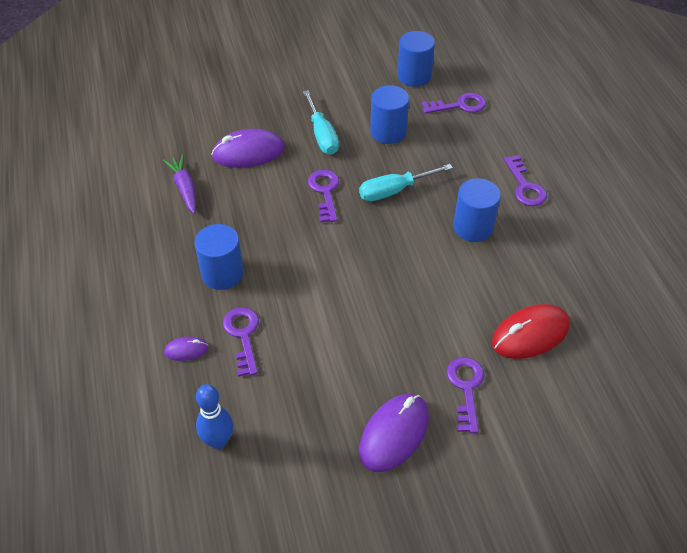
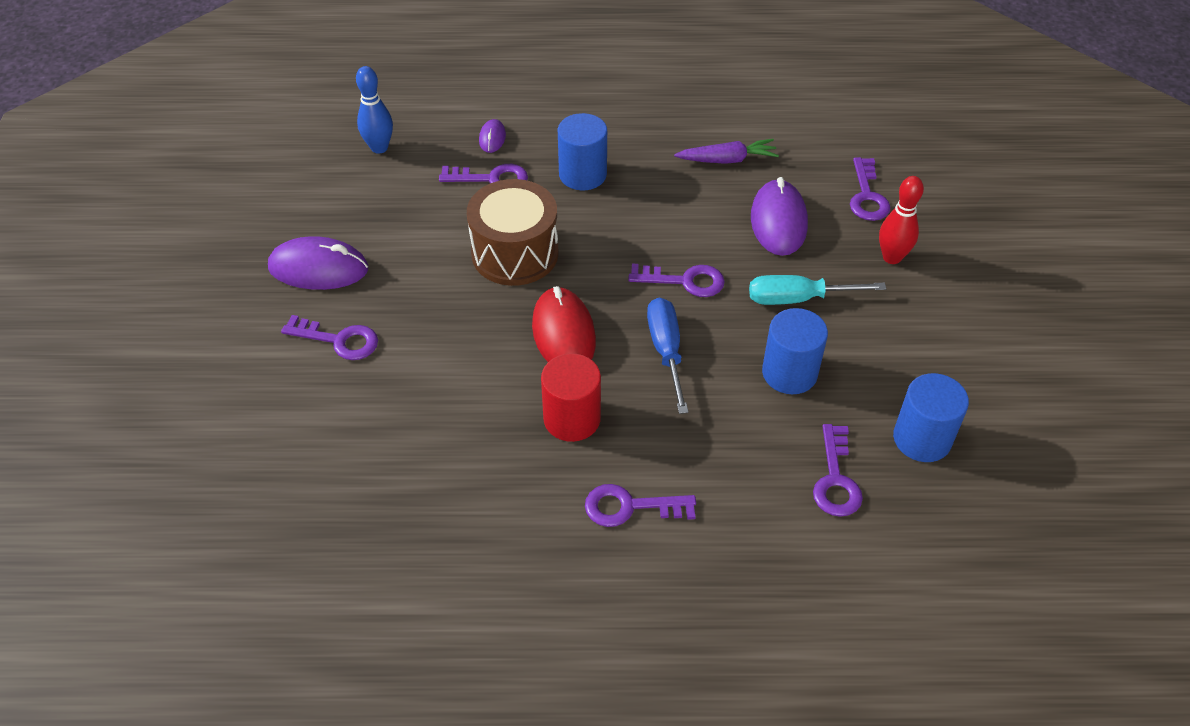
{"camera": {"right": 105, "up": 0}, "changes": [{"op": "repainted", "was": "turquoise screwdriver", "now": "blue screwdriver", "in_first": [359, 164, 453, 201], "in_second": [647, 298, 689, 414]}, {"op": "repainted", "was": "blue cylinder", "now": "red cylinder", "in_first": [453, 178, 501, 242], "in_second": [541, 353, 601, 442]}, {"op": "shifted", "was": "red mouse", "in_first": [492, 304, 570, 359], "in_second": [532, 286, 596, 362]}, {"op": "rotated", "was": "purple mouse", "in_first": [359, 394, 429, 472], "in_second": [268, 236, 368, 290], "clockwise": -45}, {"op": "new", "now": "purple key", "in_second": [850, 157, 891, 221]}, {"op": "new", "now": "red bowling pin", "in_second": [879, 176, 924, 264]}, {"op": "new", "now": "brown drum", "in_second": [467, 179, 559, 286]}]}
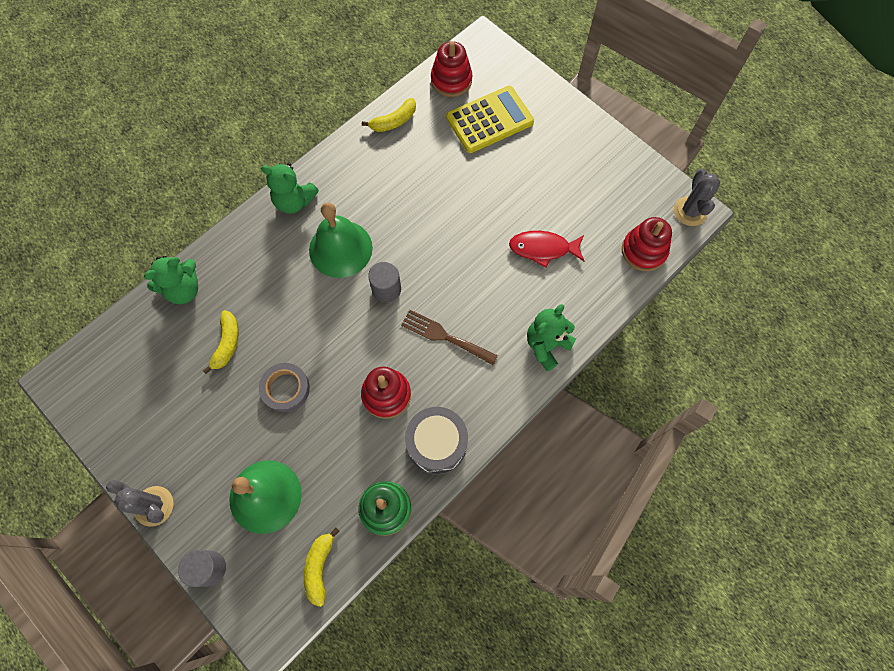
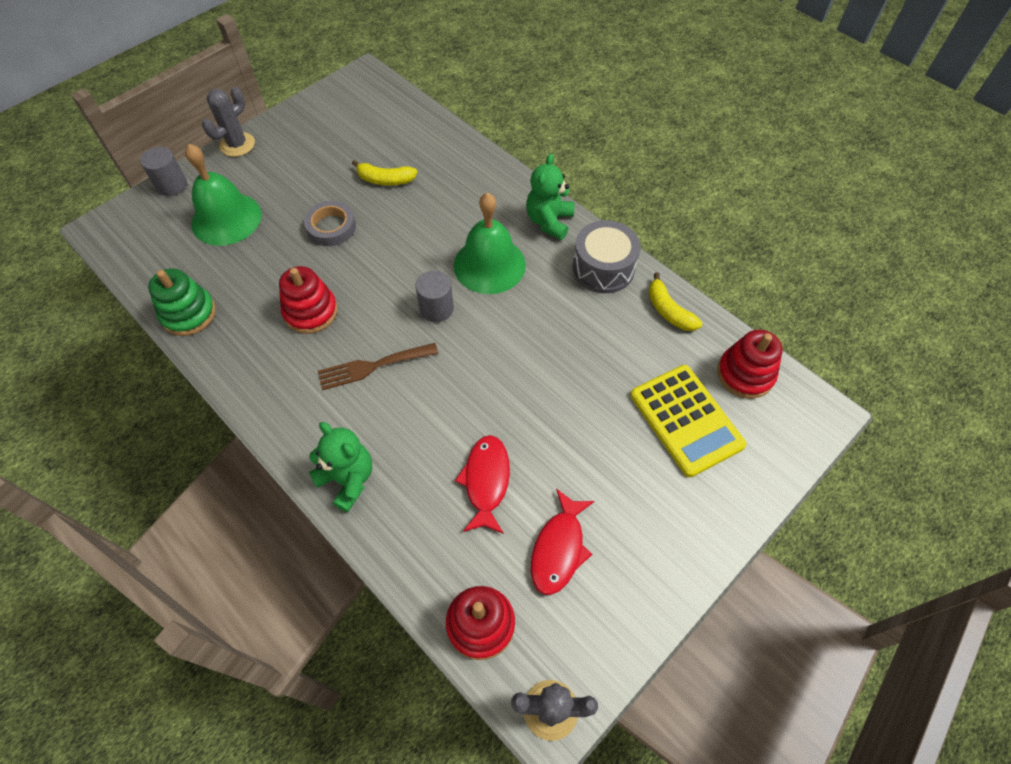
{"camera": {"right": 90, "up": -10}, "changes": [{"op": "gone", "was": "green teddy bear", "in_first": [144, 256, 198, 304]}, {"op": "rotated", "was": "brown fork", "in_first": [401, 310, 498, 365], "in_second": [318, 343, 438, 390], "clockwise": -135}, {"op": "shifted", "was": "grey drum", "in_first": [405, 407, 468, 475], "in_second": [573, 220, 641, 293]}, {"op": "gone", "was": "yellow banana", "in_first": [304, 528, 340, 607]}, {"op": "new", "now": "red fish", "in_second": [531, 488, 594, 595]}]}
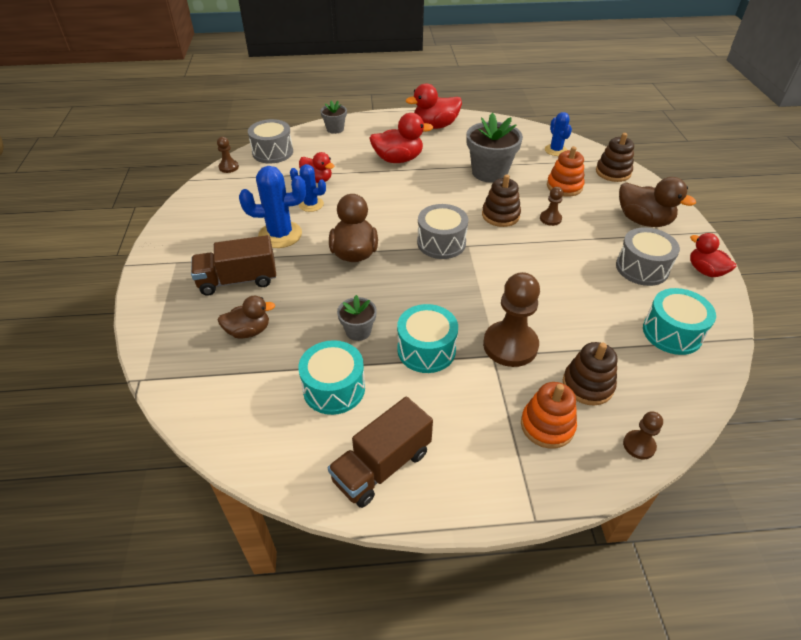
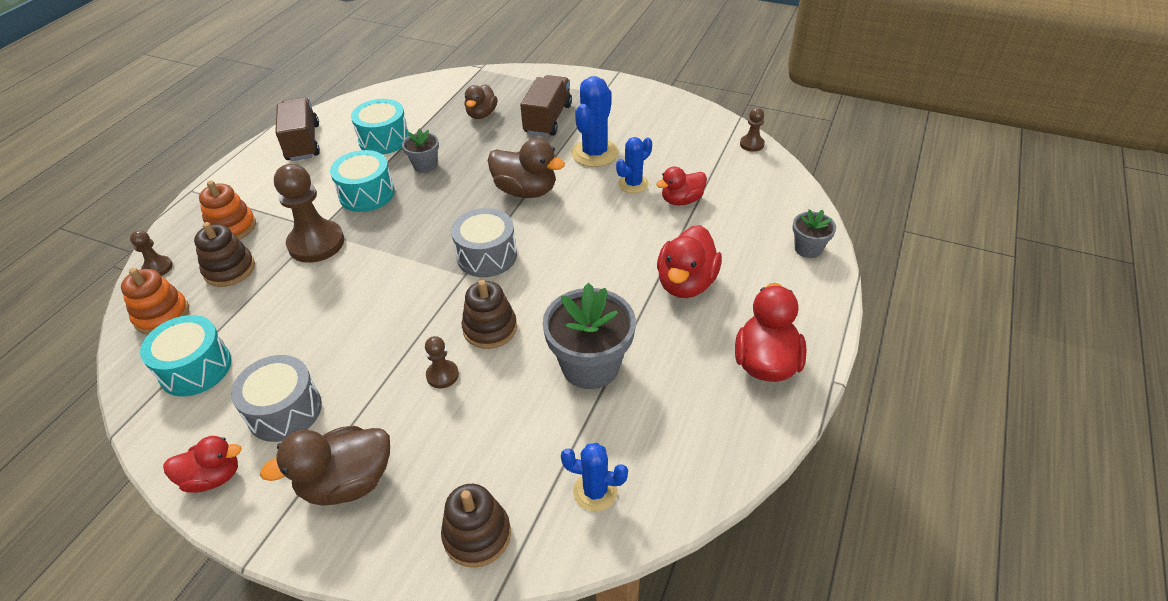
{"camera": {"right": 120, "up": 0}, "changes": [{"op": "gone", "was": "grey drum", "in_first": [248, 119, 293, 164]}, {"op": "shifted", "was": "orange stacking toy", "in_first": [547, 146, 585, 197], "in_second": [121, 268, 189, 335]}]}
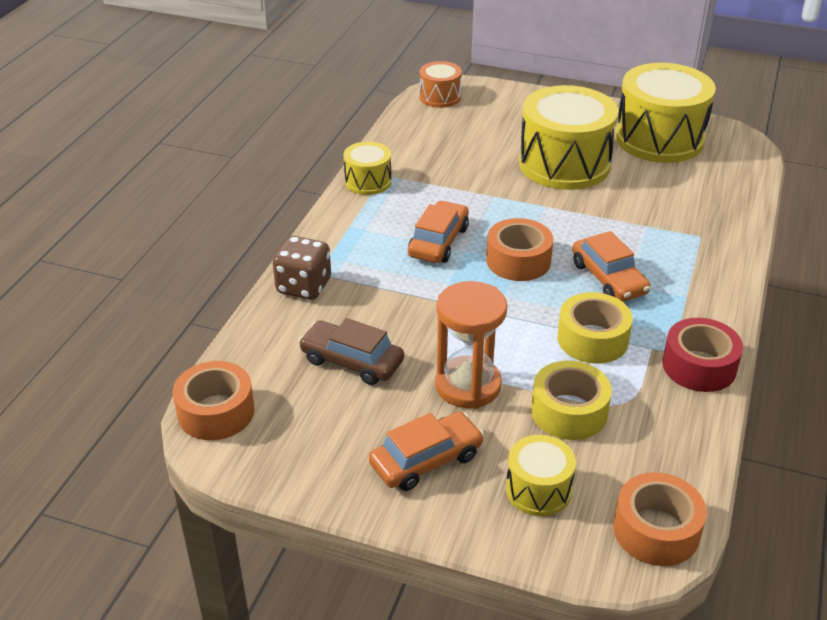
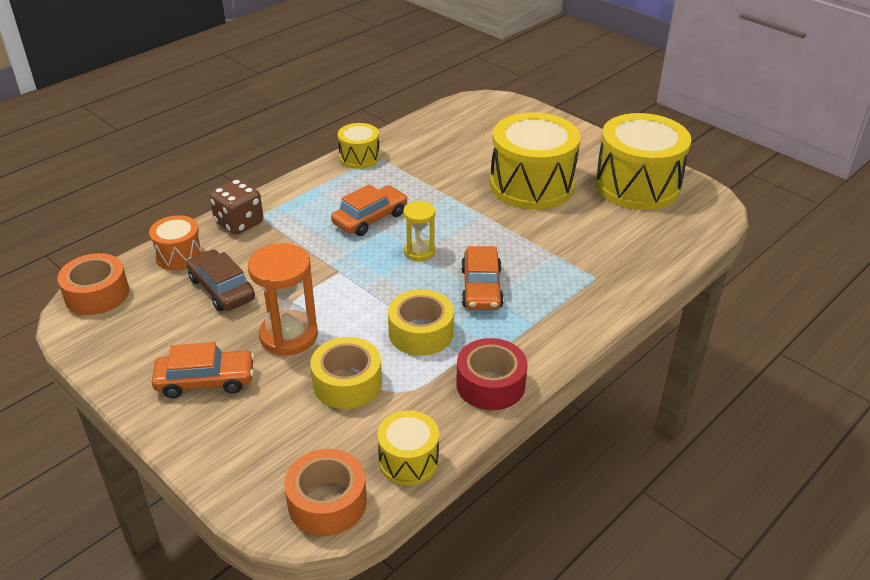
{"camera": {"right": 25, "up": 0}, "changes": [{"op": "shifted", "was": "orange drum", "in_first": [419, 61, 462, 108], "in_second": [149, 215, 203, 270]}, {"op": "swapped", "was": "orange tape", "now": "yellow hourglass", "in_first": [486, 218, 553, 281], "in_second": [403, 201, 436, 261]}, {"op": "shifted", "was": "yellow drum", "in_first": [506, 435, 576, 516], "in_second": [377, 411, 439, 485]}]}
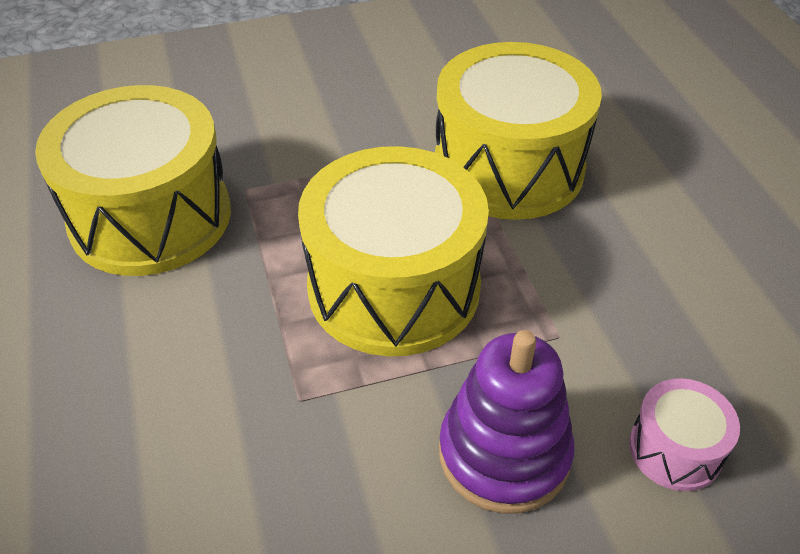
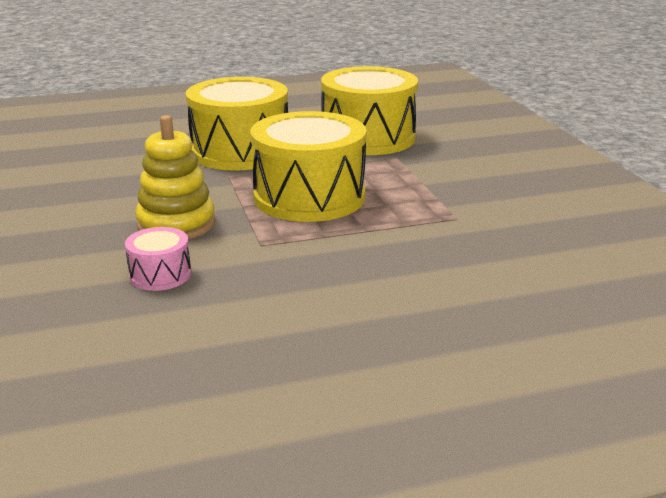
{"camera": {"right": 90, "up": -20}, "changes": [{"op": "shifted", "was": "yellow drum", "in_first": [435, 42, 602, 220], "in_second": [186, 77, 288, 171]}, {"op": "repainted", "was": "purple stacking toy", "now": "yellow stacking toy", "in_first": [439, 330, 575, 514], "in_second": [135, 115, 216, 239]}]}
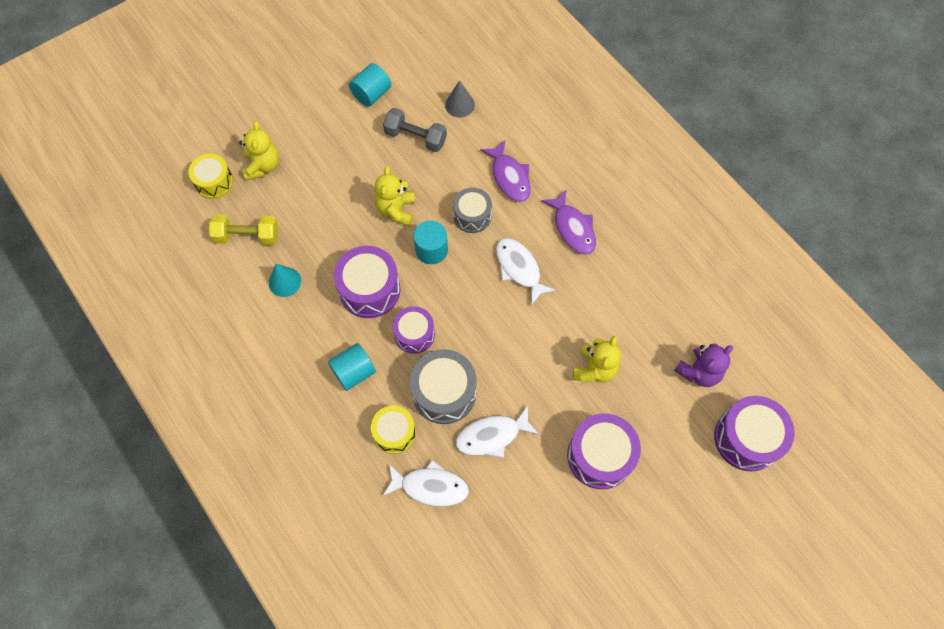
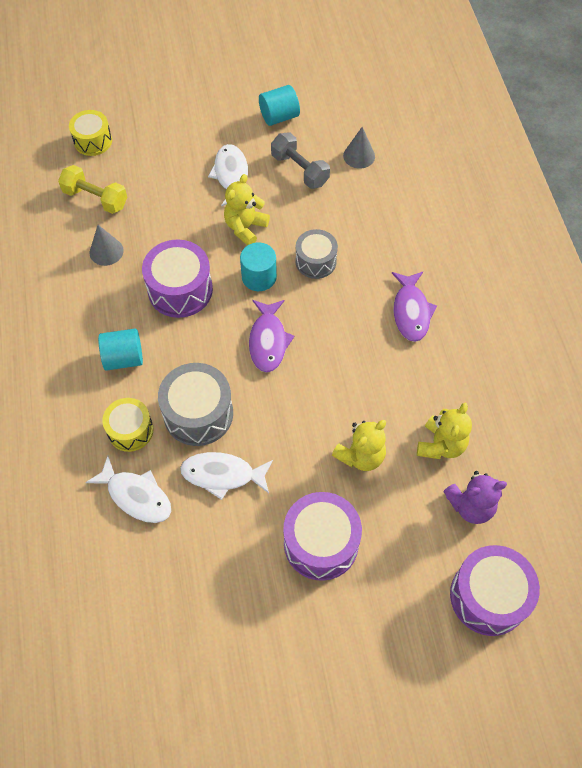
{"camera": {"right": 25, "up": -5}, "changes": [{"op": "shifted", "was": "yellow teddy bear", "in_first": [239, 121, 279, 180], "in_second": [417, 403, 472, 459]}, {"op": "shifted", "was": "purple fish", "in_first": [480, 140, 531, 202], "in_second": [249, 300, 294, 373]}, {"op": "shifted", "was": "white fish", "in_first": [496, 238, 556, 306], "in_second": [208, 144, 248, 207]}, {"op": "repainted", "was": "turquoise cone", "now": "grey cone", "in_first": [269, 264, 301, 297], "in_second": [90, 225, 124, 266]}, {"op": "gone", "was": "purple drum", "in_first": [392, 306, 435, 354]}]}
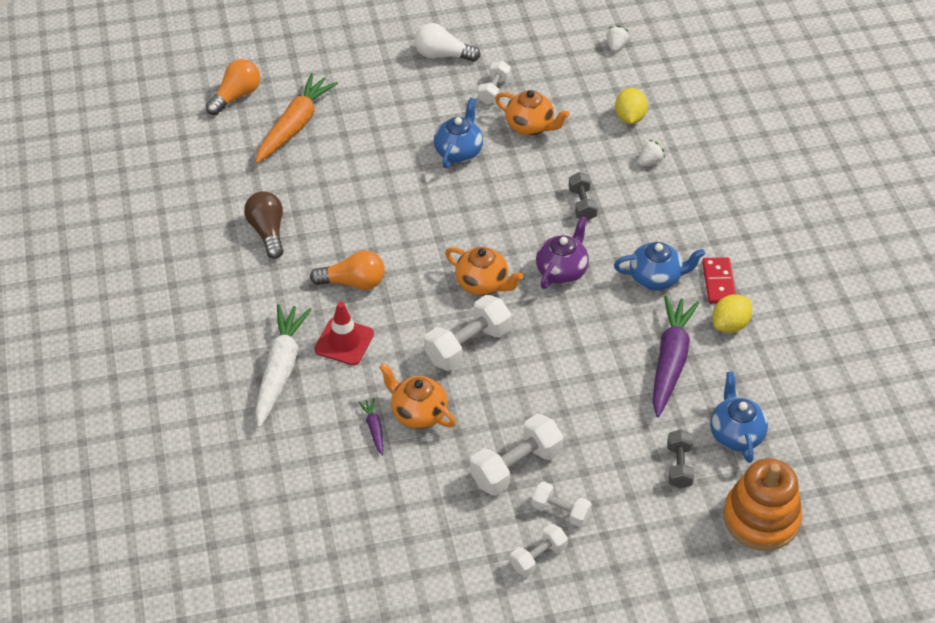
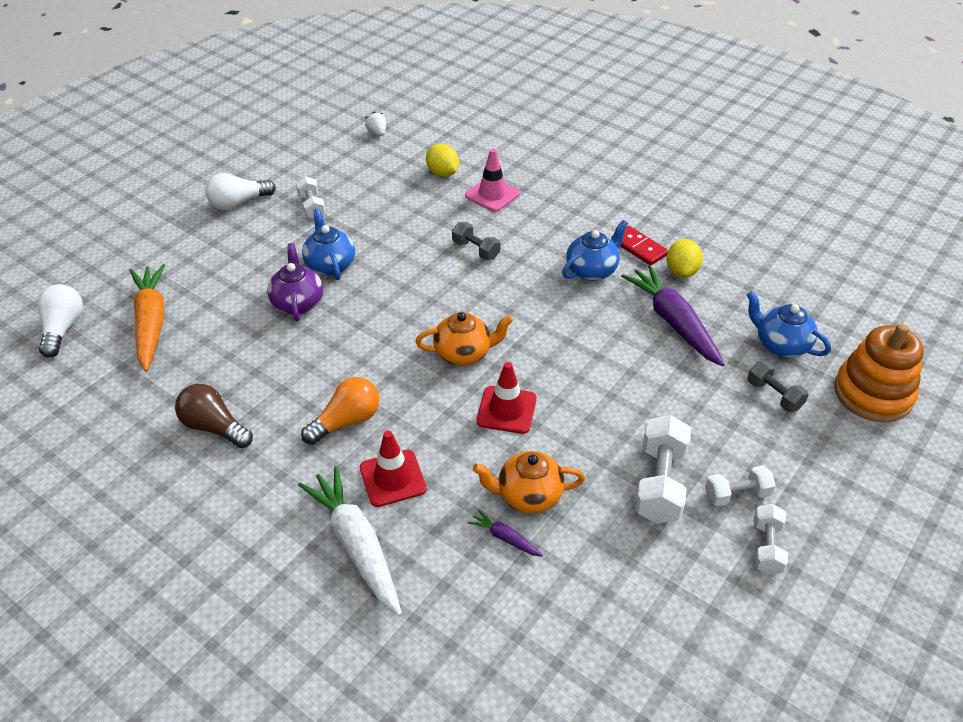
{"camera": {"right": -40, "up": -5}, "changes": [{"op": "repainted", "was": "orange light bulb", "now": "white light bulb", "in_first": [206, 59, 260, 115], "in_second": [37, 284, 83, 358]}, {"op": "gone", "was": "orange teapot", "in_first": [495, 90, 569, 136]}, {"op": "swapped", "was": "white strawberry", "now": "pink traffic cone", "in_first": [638, 140, 665, 166], "in_second": [465, 149, 520, 212]}, {"op": "shifted", "was": "purple teapot", "in_first": [536, 216, 589, 289], "in_second": [267, 243, 323, 321]}, {"op": "swapped", "was": "white dumbbell", "now": "red traffic cone", "in_first": [424, 295, 511, 371], "in_second": [476, 362, 537, 434]}]}
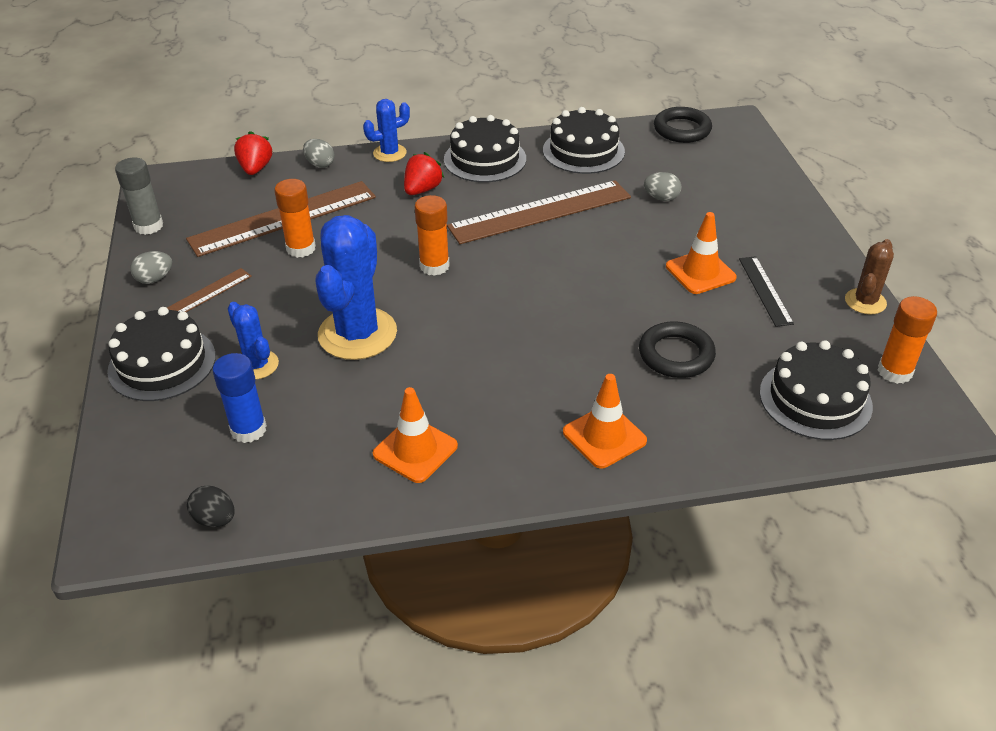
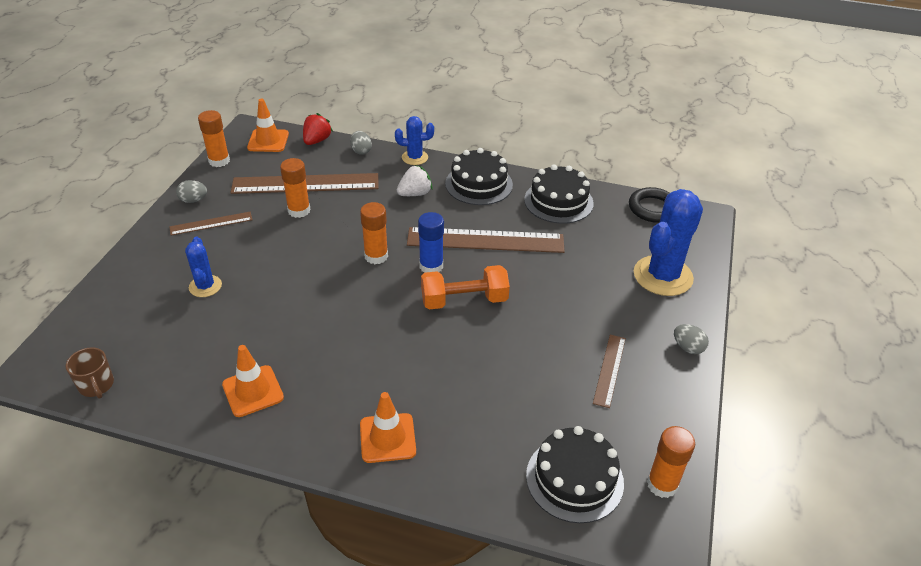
{"camera": {"right": 25, "up": 0}, "changes": [{"op": "repainted", "was": "red strawberry", "now": "white strawberry", "in_first": [404, 152, 444, 195], "in_second": [397, 165, 433, 196]}, {"op": "repainted", "was": "grey glue stick", "now": "orange glue stick", "in_first": [115, 157, 163, 235], "in_second": [198, 110, 230, 167]}, {"op": "shifted", "was": "grey egg", "in_first": [644, 172, 681, 201], "in_second": [674, 324, 709, 354]}, {"op": "shifted", "was": "orange traffic cone", "in_first": [666, 212, 737, 294], "in_second": [247, 99, 289, 152]}, {"op": "shifted", "was": "blue cactus", "in_first": [315, 215, 397, 360], "in_second": [634, 189, 703, 296]}, {"op": "gone", "was": "brown cactus", "in_first": [845, 239, 894, 315]}, {"op": "repainted", "was": "black ruler", "now": "brown ruler", "in_first": [739, 256, 794, 327], "in_second": [593, 335, 626, 408]}, {"op": "gone", "was": "black cake", "in_first": [107, 307, 216, 401]}, {"op": "gone", "was": "black ring", "in_first": [639, 321, 716, 378]}, {"op": "shifted", "was": "blue glue stick", "in_first": [213, 353, 267, 443], "in_second": [418, 212, 444, 273]}, {"op": "swapped", "was": "black egg", "now": "brown mug", "in_first": [187, 486, 234, 527], "in_second": [66, 348, 114, 399]}, {"op": "new", "now": "orange dumbbell", "in_second": [421, 265, 510, 310]}]}
